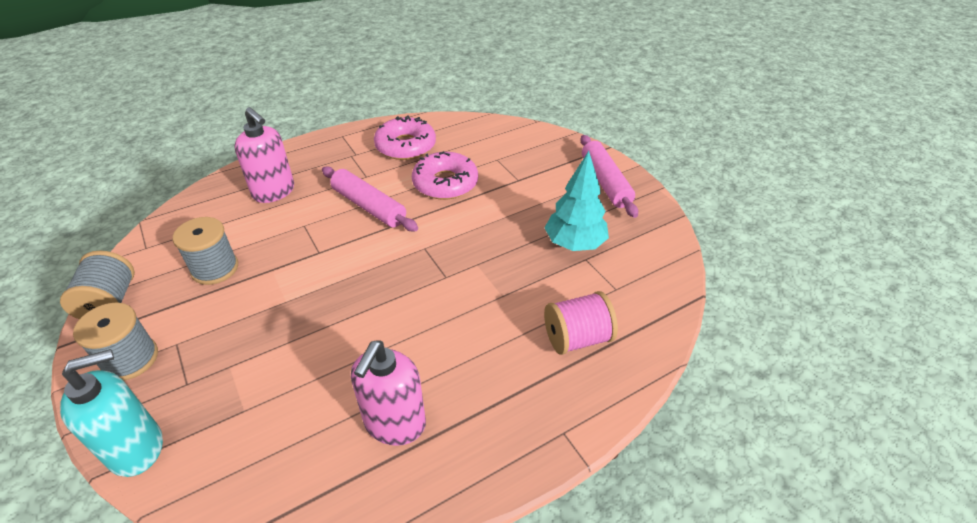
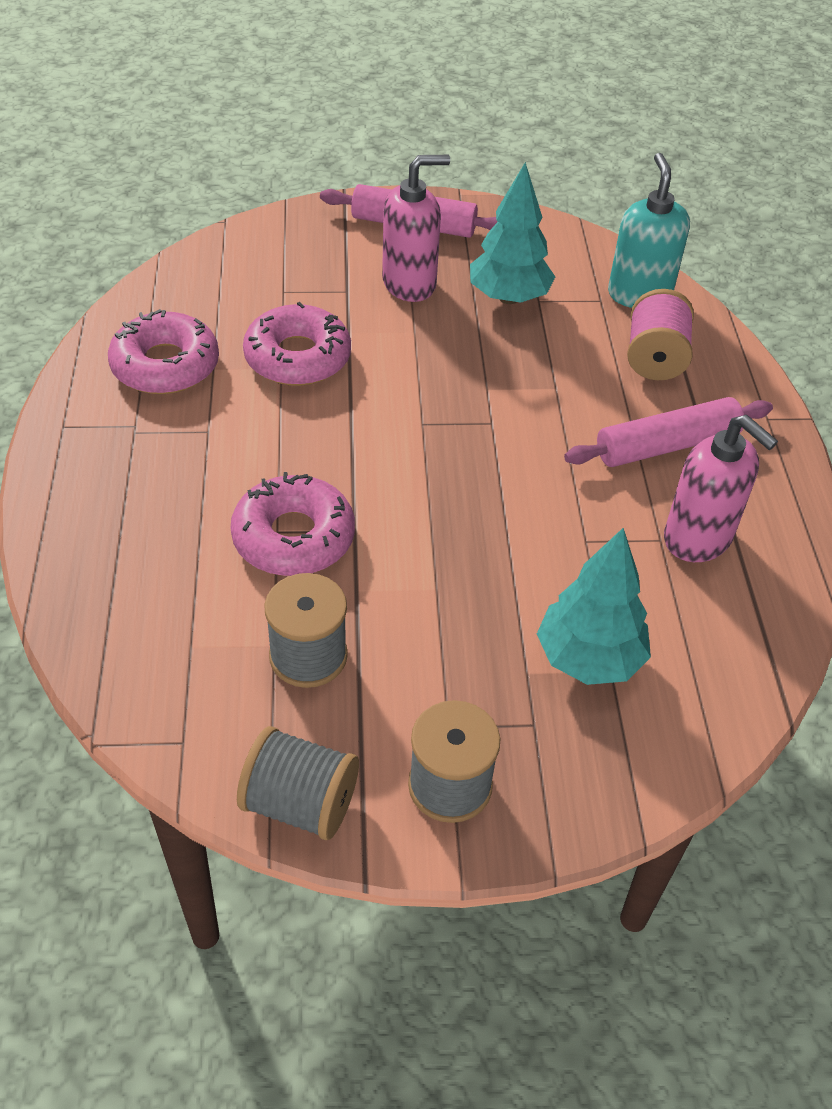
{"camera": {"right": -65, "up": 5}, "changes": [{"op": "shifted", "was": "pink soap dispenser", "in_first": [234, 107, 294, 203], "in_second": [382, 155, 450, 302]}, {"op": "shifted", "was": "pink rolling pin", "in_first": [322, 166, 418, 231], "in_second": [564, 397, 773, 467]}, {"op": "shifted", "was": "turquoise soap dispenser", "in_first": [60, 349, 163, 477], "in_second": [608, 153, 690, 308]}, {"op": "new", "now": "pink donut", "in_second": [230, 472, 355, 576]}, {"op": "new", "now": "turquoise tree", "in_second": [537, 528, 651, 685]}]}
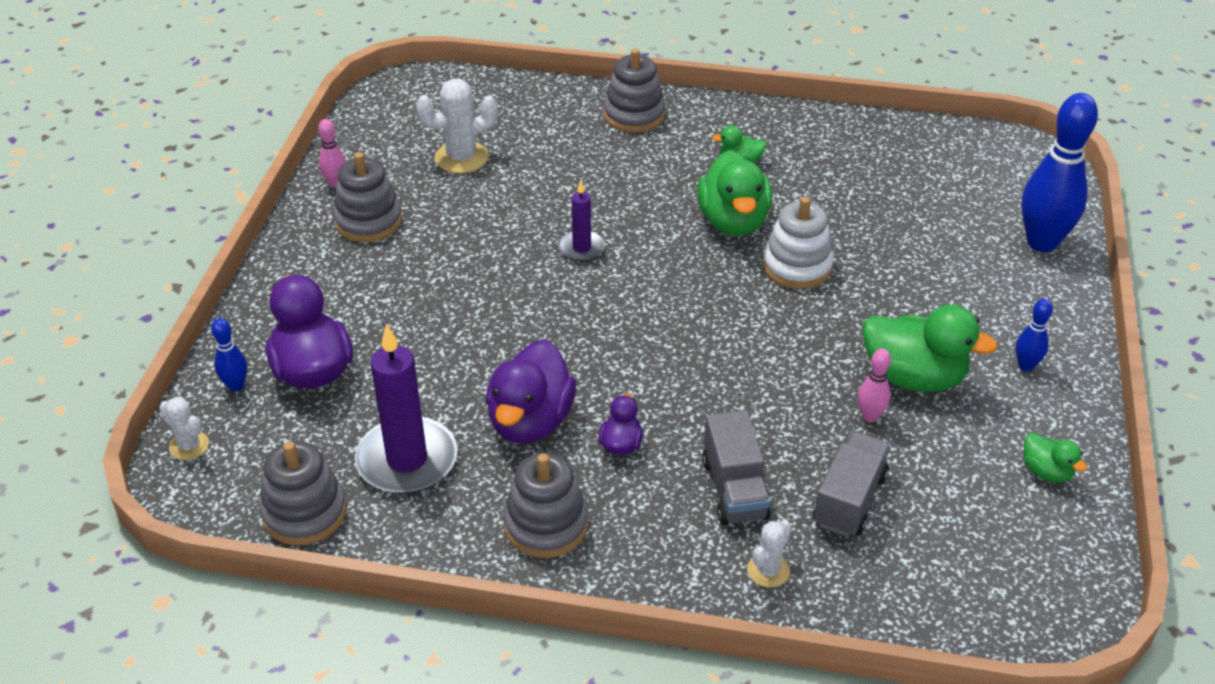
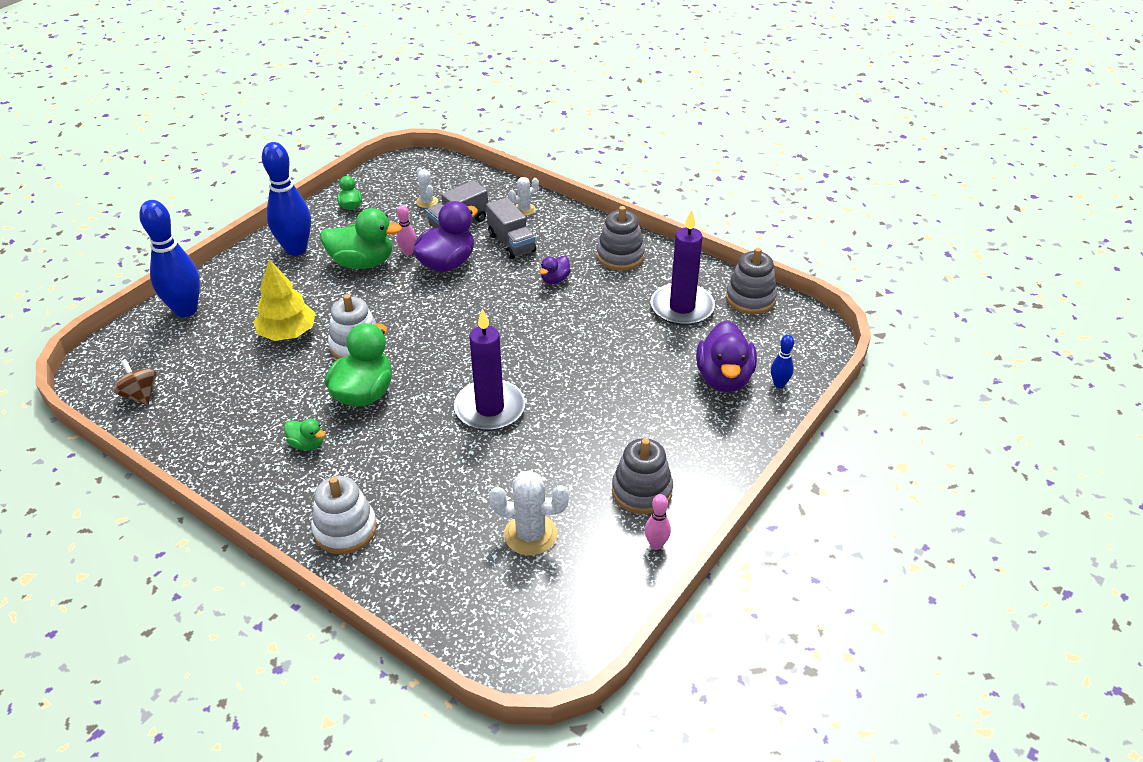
{"camera": {"right": -155, "up": 0}, "changes": [{"op": "repainted", "was": "grey stacking toy", "now": "white stacking toy", "in_first": [604, 49, 665, 133], "in_second": [311, 476, 377, 554]}, {"op": "scaled", "was": "purple candle", "in_first": [559, 180, 605, 262], "in_second": [454, 309, 525, 431], "ratio": 1.87}, {"op": "scaled", "was": "blue bowling pin", "in_first": [1016, 299, 1053, 372], "in_second": [262, 142, 311, 256], "ratio": 2.16}, {"op": "rotated", "was": "green duck", "in_first": [863, 305, 998, 392], "in_second": [320, 208, 402, 269], "clockwise": 135}, {"op": "shifted", "was": "purple duck", "in_first": [486, 339, 576, 443], "in_second": [413, 201, 478, 272]}, {"op": "shifted", "was": "white cactus", "in_first": [159, 397, 209, 460], "in_second": [416, 167, 438, 208]}, {"op": "rotated", "was": "grey truck", "in_first": [702, 410, 771, 525], "in_second": [486, 197, 536, 259], "clockwise": 135}, {"op": "new", "now": "yellow tree", "in_second": [253, 259, 315, 341]}, {"op": "new", "now": "brown spinning top", "in_second": [113, 359, 157, 405]}]}
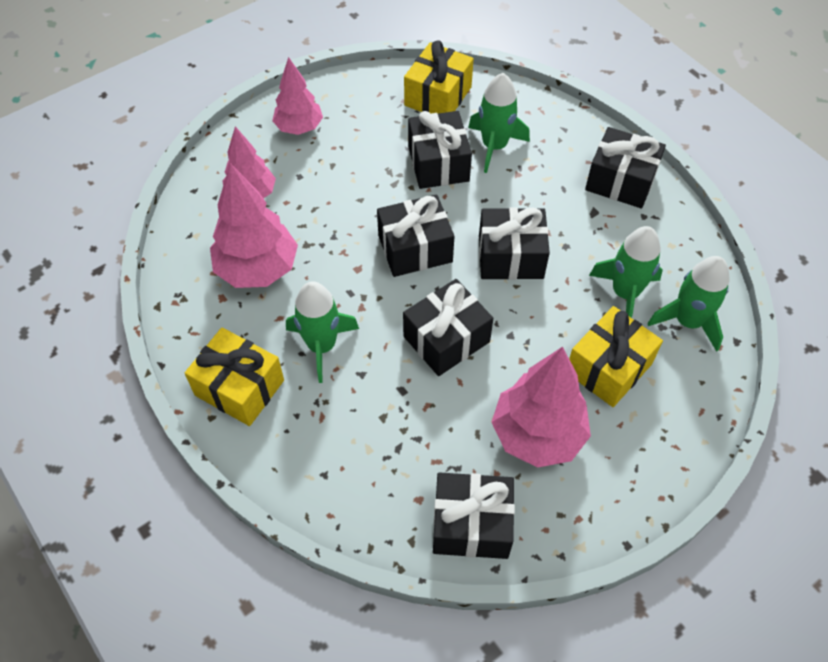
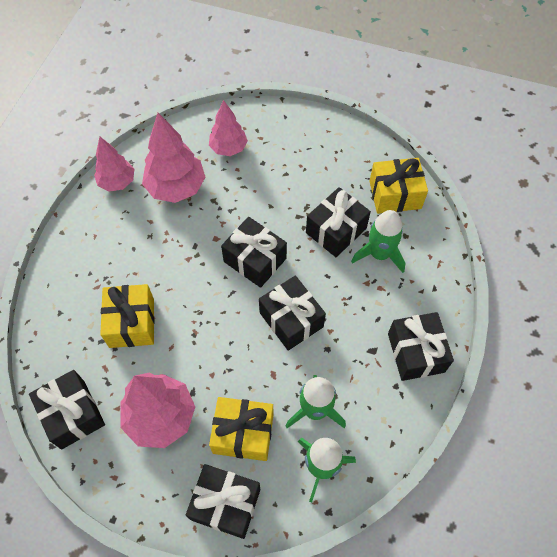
{"camera": {"right": 55, "up": 5}, "changes": [{"op": "shifted", "was": "pink tree", "in_first": [272, 57, 323, 135], "in_second": [94, 137, 134, 192]}, {"op": "shifted", "was": "black gift", "in_first": [403, 279, 493, 376], "in_second": [186, 464, 260, 539]}, {"op": "gone", "was": "green rocket", "in_first": [286, 281, 359, 383]}, {"op": "shifted", "was": "yellow gift", "in_first": [185, 328, 284, 426], "in_second": [100, 284, 155, 348]}]}
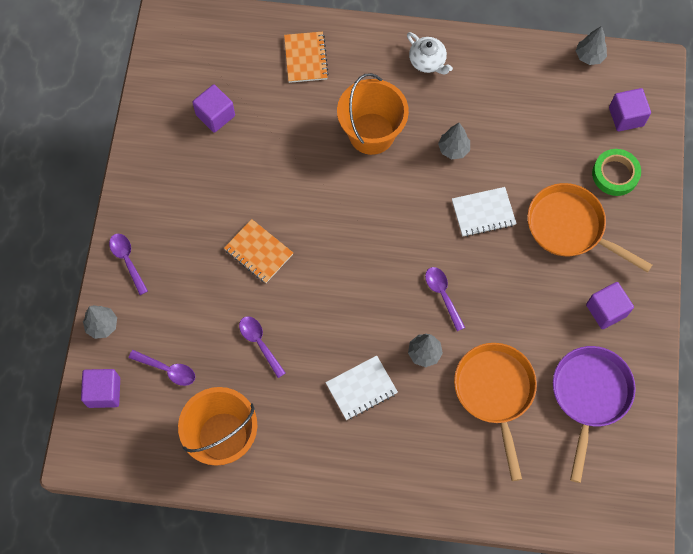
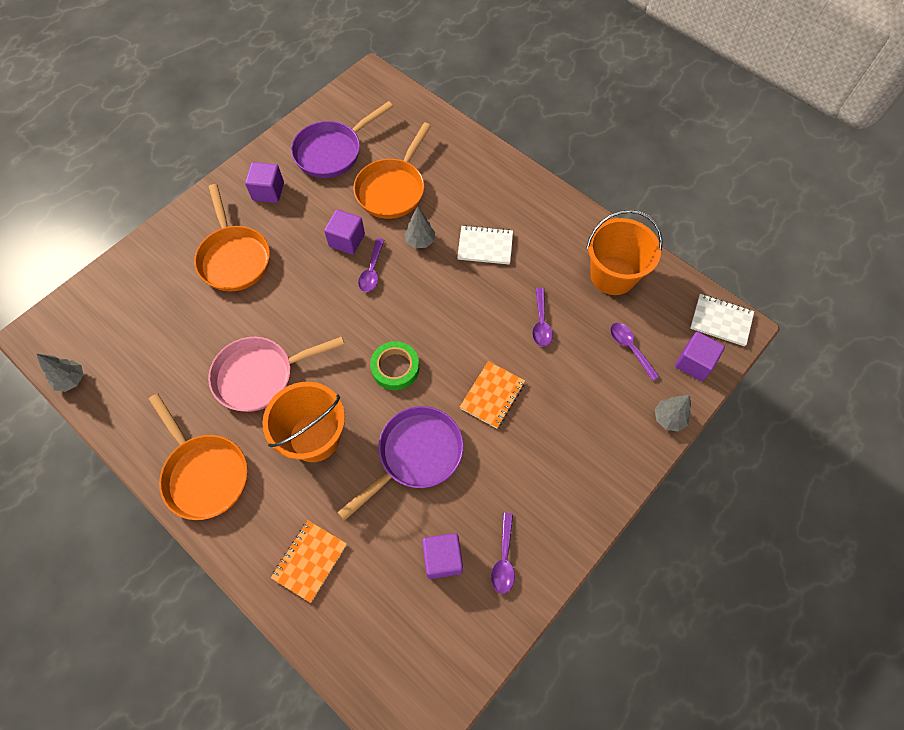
{"camera": {"right": -145, "up": -5}, "changes": [{"op": "swapped", "was": "white teapot", "now": "orange pan", "in_first": [407, 32, 453, 74], "in_second": [148, 394, 248, 520]}, {"op": "shifted", "was": "purple cube", "in_first": [609, 88, 651, 131], "in_second": [324, 209, 365, 255]}, {"op": "swapped", "was": "grey tree", "now": "pink pan", "in_first": [438, 123, 470, 159], "in_second": [208, 336, 345, 412]}, {"op": "shifted", "was": "green tape", "in_first": [592, 149, 641, 196], "in_second": [370, 341, 419, 390]}, {"op": "shifted", "was": "white notebook", "in_first": [452, 187, 516, 237], "in_second": [690, 294, 754, 346]}, {"op": "rotated", "was": "orange notebook", "in_first": [224, 219, 293, 283], "in_second": [460, 361, 525, 429], "clockwise": 45}, {"op": "shifted", "was": "purple spoon", "in_first": [109, 234, 148, 295], "in_second": [491, 513, 515, 594]}, {"op": "new", "now": "purple pan", "in_second": [337, 406, 464, 521]}]}
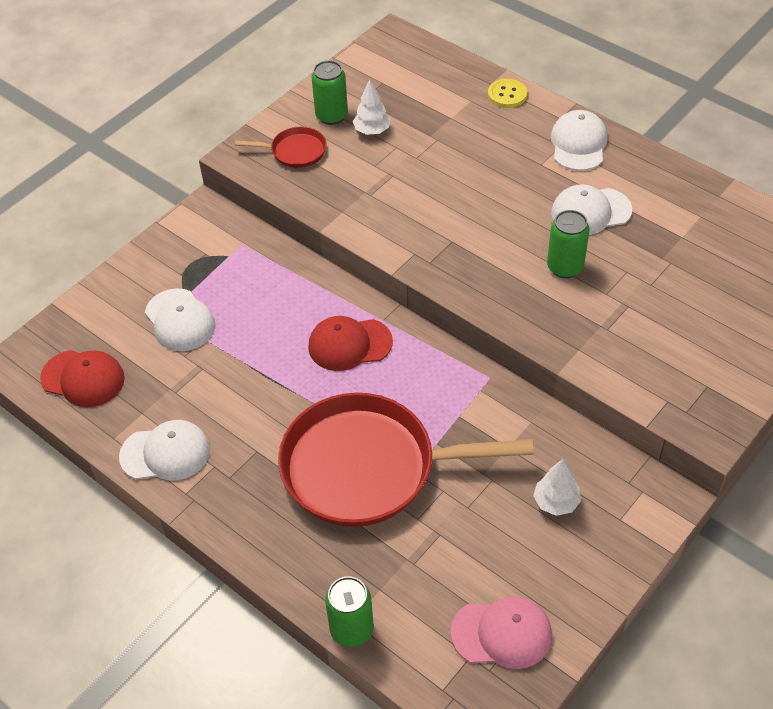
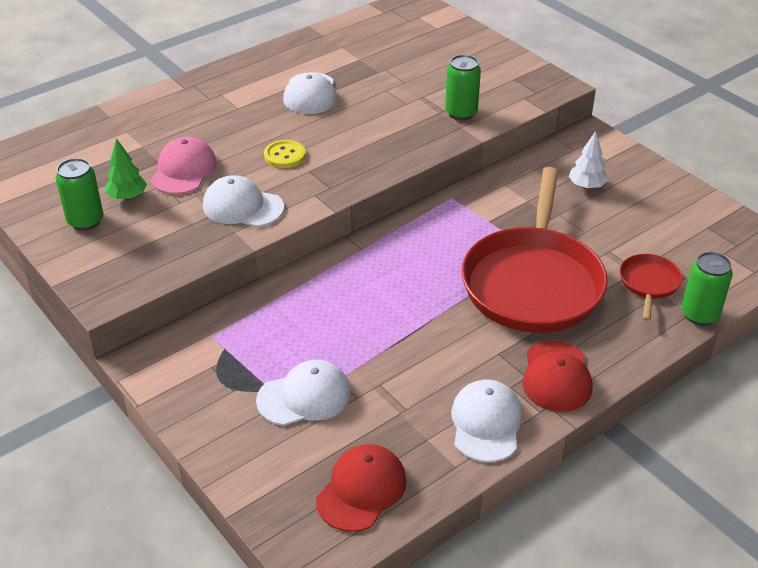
{"camera": {"right": -80, "up": -10}, "changes": [{"op": "repainted", "was": "white tree", "now": "green tree", "in_first": [353, 79, 391, 135], "in_second": [106, 138, 147, 200]}, {"op": "shifted", "was": "yellow button", "in_first": [488, 79, 527, 108], "in_second": [264, 140, 306, 168]}, {"op": "shifted", "was": "white cap", "in_first": [551, 110, 608, 171], "in_second": [203, 175, 284, 227]}, {"op": "shifted", "was": "red pan", "in_first": [235, 127, 327, 168], "in_second": [620, 254, 682, 321]}, {"op": "shifted", "was": "green can", "in_first": [547, 210, 590, 278], "in_second": [445, 55, 481, 120]}, {"op": "shifted", "was": "red cap", "in_first": [308, 316, 393, 371], "in_second": [522, 340, 592, 412]}, {"op": "shifted", "was": "pink cap", "in_first": [450, 596, 552, 669], "in_second": [151, 137, 217, 194]}]}
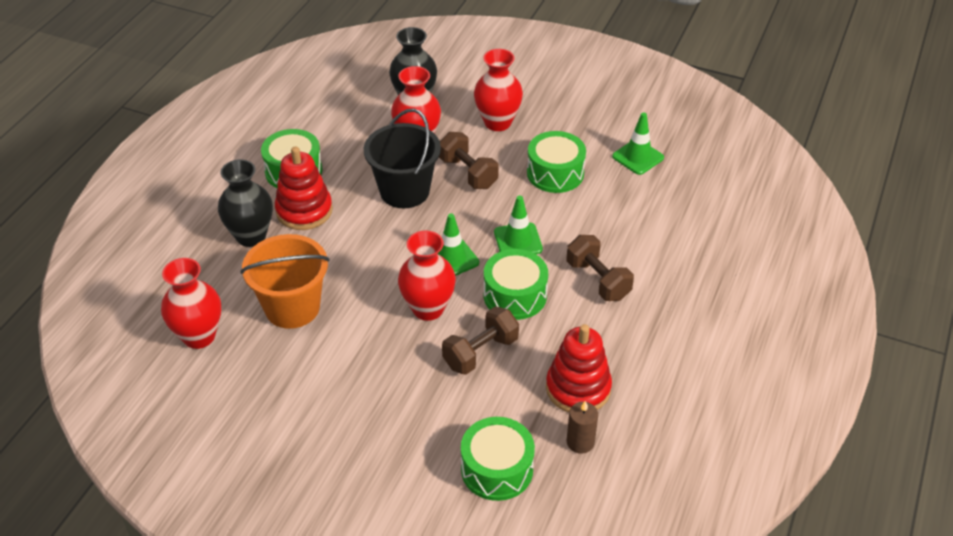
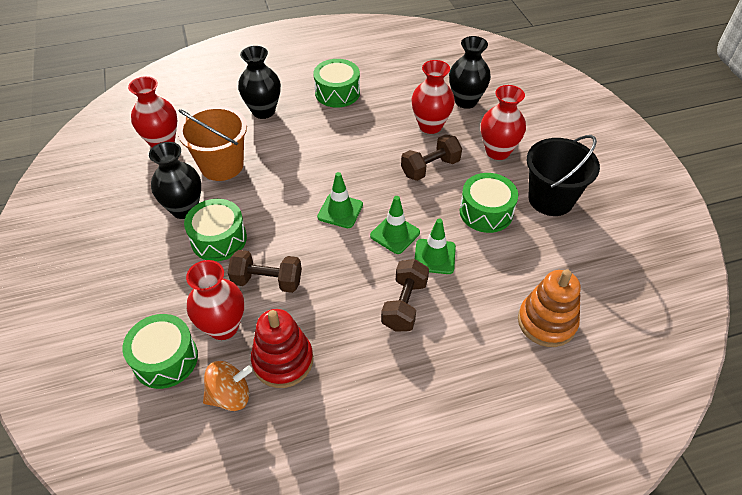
{"camera": {"right": 50, "up": 5}, "changes": [{"op": "shifted", "was": "black bucket", "in_first": [364, 108, 441, 208], "in_second": [527, 135, 600, 216]}, {"op": "shifted", "was": "green traffic cone", "in_first": [612, 112, 664, 175], "in_second": [415, 219, 456, 274]}, {"op": "rotated", "was": "brown dumbbell", "in_first": [439, 132, 499, 189], "in_second": [401, 134, 462, 181], "clockwise": 45}, {"op": "gone", "was": "red stacking toy", "in_first": [275, 146, 333, 230]}, {"op": "shifted", "was": "red vase", "in_first": [398, 231, 456, 321], "in_second": [186, 260, 244, 340]}, {"op": "shifted", "was": "green drum", "in_first": [484, 249, 548, 320], "in_second": [184, 199, 247, 261]}, {"op": "swapped", "was": "brown candle", "now": "orange spinning top", "in_first": [567, 401, 598, 454], "in_second": [203, 361, 253, 411]}, {"op": "new", "now": "black vase", "in_second": [149, 142, 201, 219]}, {"op": "new", "now": "orange stacking toy", "in_second": [518, 269, 581, 347]}]}
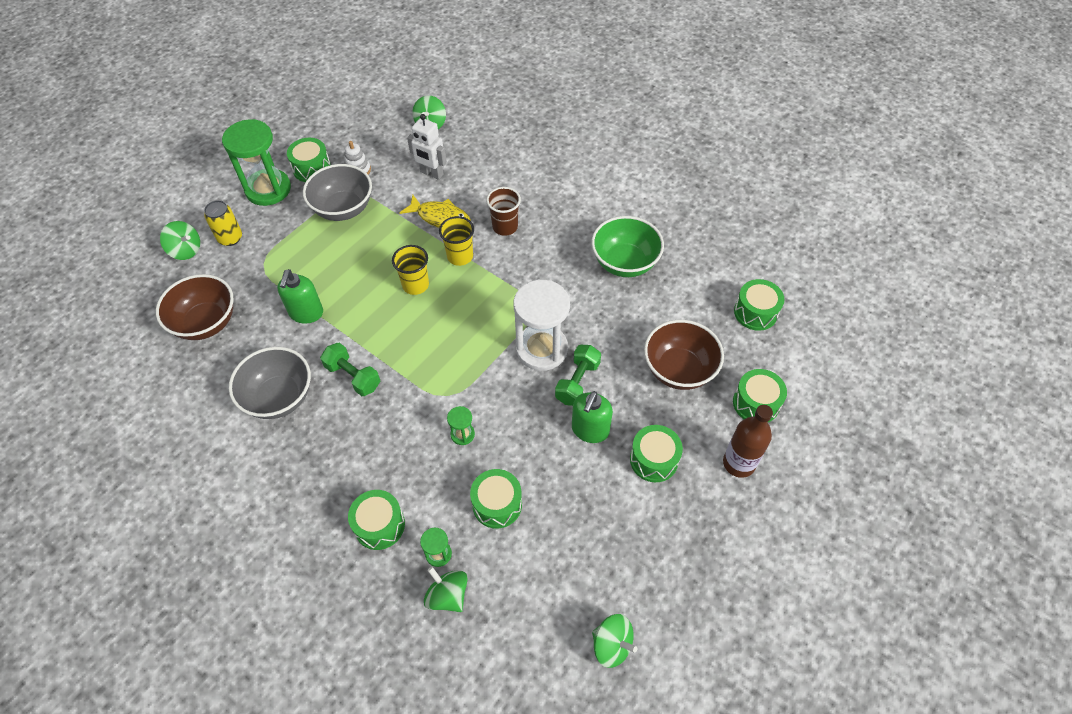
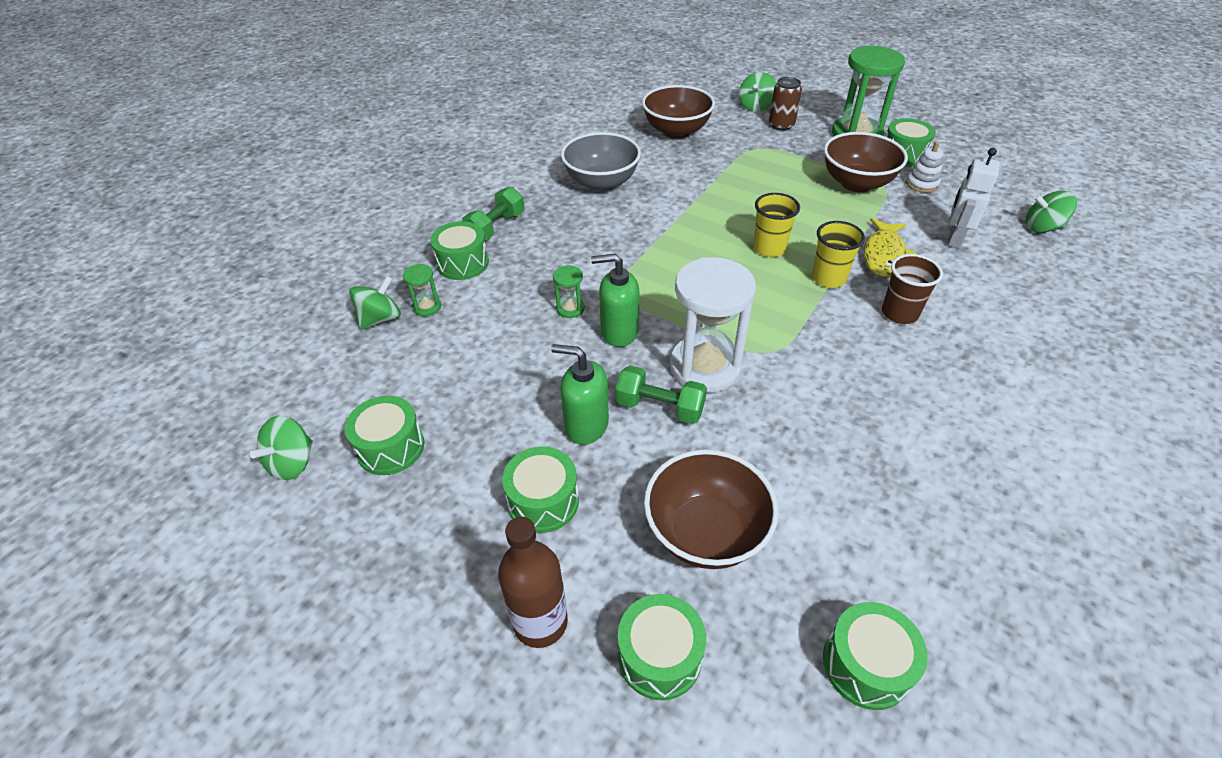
{"camera": {"right": 85, "up": -10}, "changes": [{"op": "repainted", "was": "grey bowl", "now": "brown bowl", "in_first": [303, 164, 372, 221], "in_second": [824, 132, 908, 192]}, {"op": "repainted", "was": "yellow can", "now": "brown can", "in_first": [204, 200, 242, 246], "in_second": [769, 77, 802, 131]}, {"op": "gone", "was": "green bowl", "in_first": [591, 216, 664, 277]}, {"op": "shifted", "was": "green soap dispenser", "in_first": [277, 269, 323, 324], "in_second": [591, 254, 639, 347]}, {"op": "shifted", "was": "green dumbbell", "in_first": [320, 343, 380, 396], "in_second": [462, 187, 524, 241]}, {"op": "shifted", "was": "green drum", "in_first": [470, 469, 522, 529], "in_second": [345, 396, 424, 475]}]}
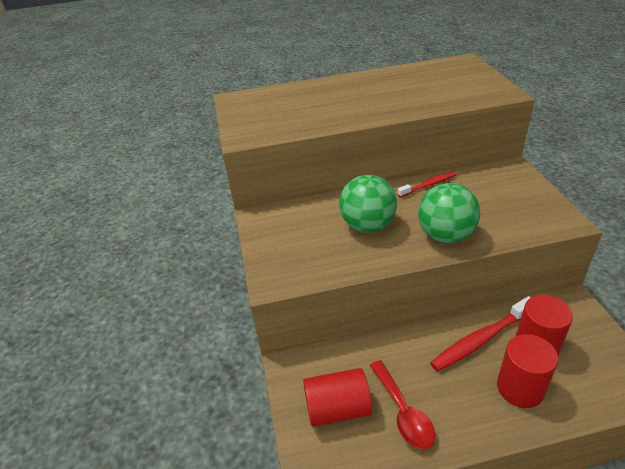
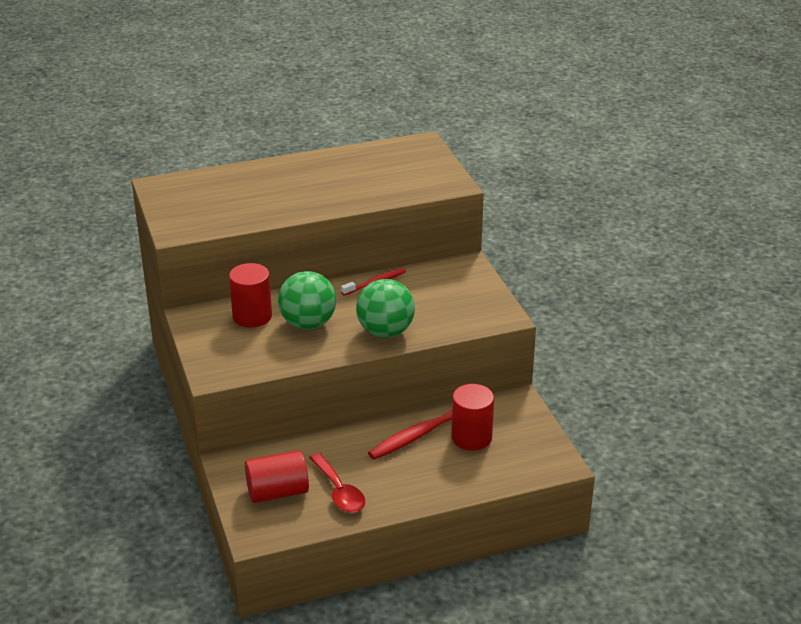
{"camera": {"right": -10, "up": -5}, "changes": [{"op": "shifted", "was": "red cylinder", "in_first": [497, 334, 558, 408], "in_second": [229, 263, 272, 328]}]}
